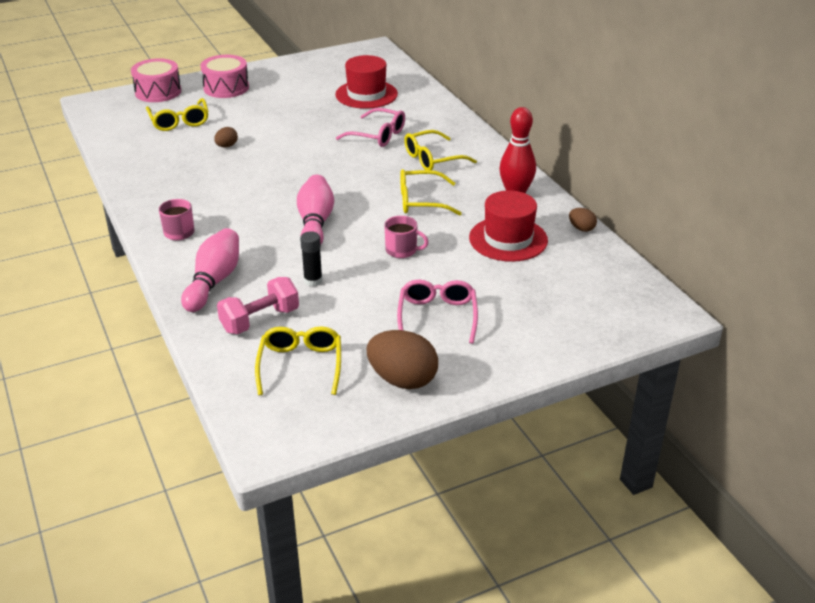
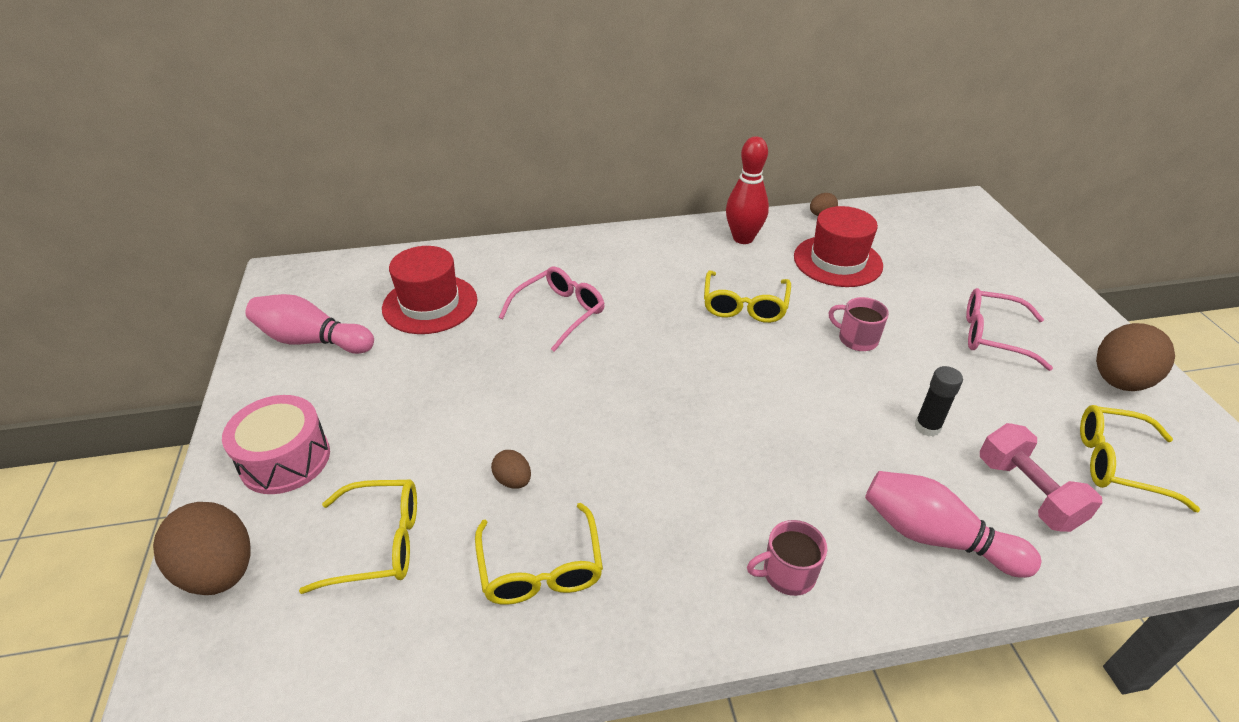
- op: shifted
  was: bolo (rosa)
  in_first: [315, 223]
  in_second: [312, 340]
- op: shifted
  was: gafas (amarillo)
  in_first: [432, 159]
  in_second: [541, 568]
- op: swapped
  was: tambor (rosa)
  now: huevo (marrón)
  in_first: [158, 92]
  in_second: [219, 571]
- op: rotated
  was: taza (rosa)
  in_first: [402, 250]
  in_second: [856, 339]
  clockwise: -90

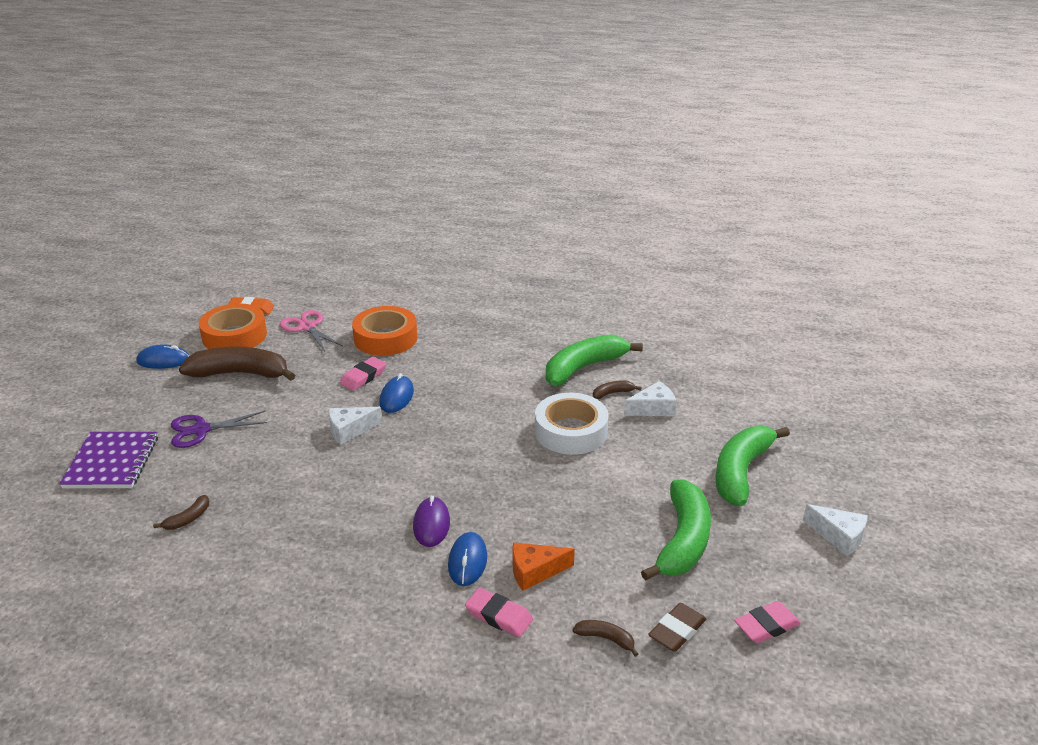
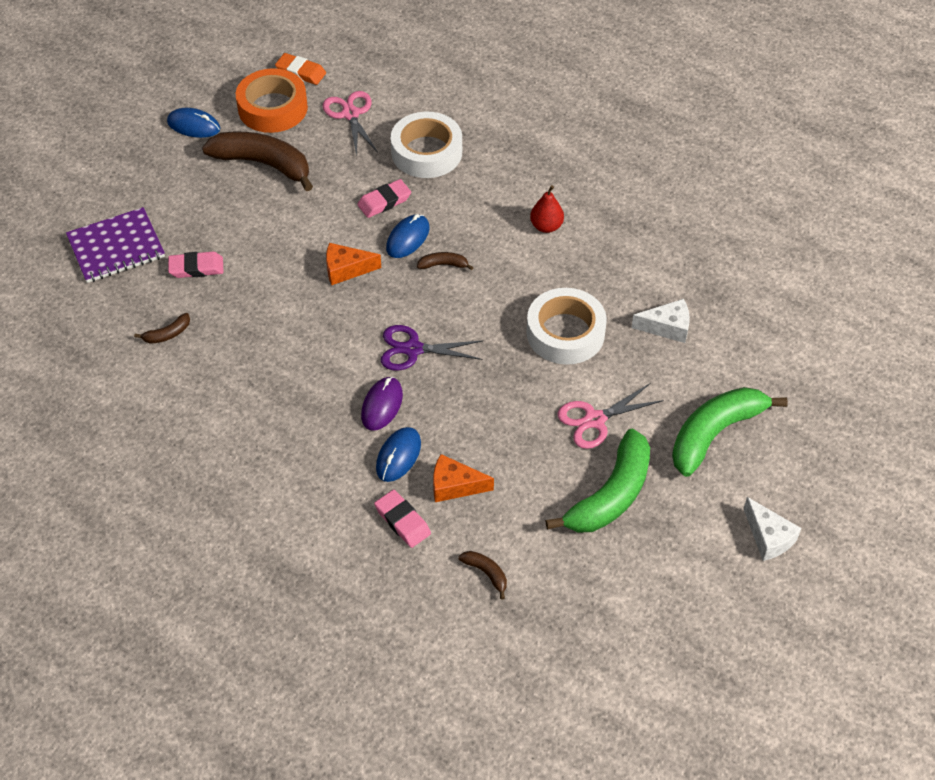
- op: gone
  was: plátano (verde)
  in_first: [584, 368]
- op: gone
  was: goma de borrar (marrón)
  in_first: [677, 631]
- op: new
  now: pera (rojo)
  in_second: [546, 226]
- op: new
  now: tijeras (rosa)
  in_second: [594, 420]
- op: shifted
  was: tijeras (morado)
  in_first: [201, 430]
  in_second: [413, 349]
- op: shifted
  was: plátano (marrón)
  in_first: [613, 393]
  in_second: [443, 265]
- op: shifted
  was: goma de borrar (rosa)
  in_first: [766, 626]
  in_second: [196, 268]
- op: repainted
  was: queso (blanco)
  now: queso (naranja)
  in_first: [349, 430]
  in_second: [346, 269]
- op: repainted
  was: cinta adhesiva (naranja)
  now: cinta adhesiva (blanco)
  in_first: [385, 338]
  in_second: [426, 152]
- op: rotated
  was: cuaderno (morado)
  in_first: [112, 462]
  in_second: [116, 247]
  clockwise: 45

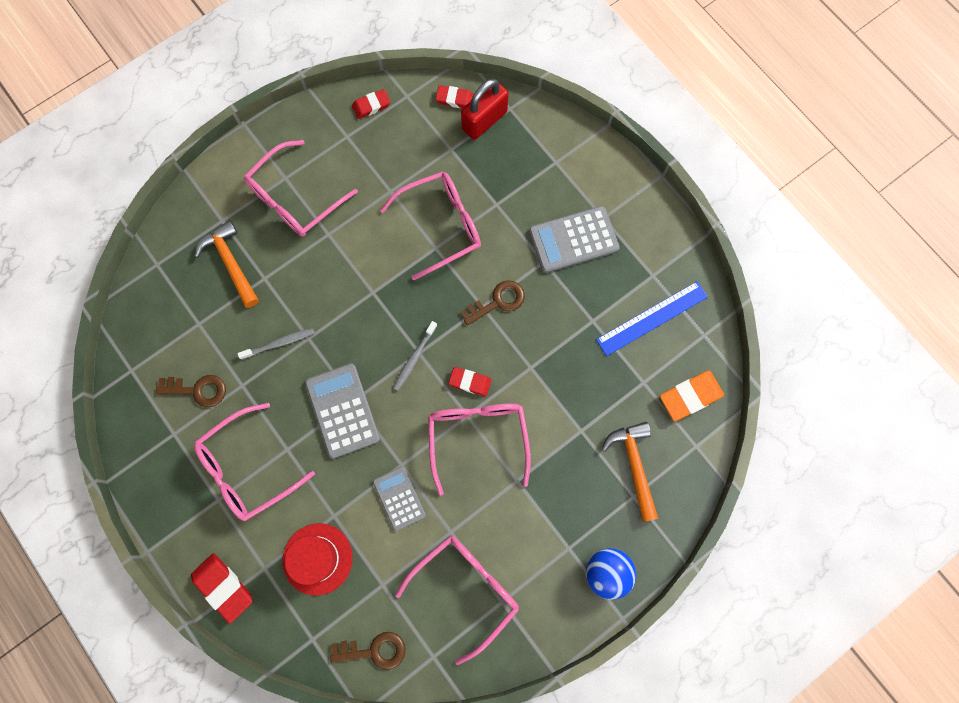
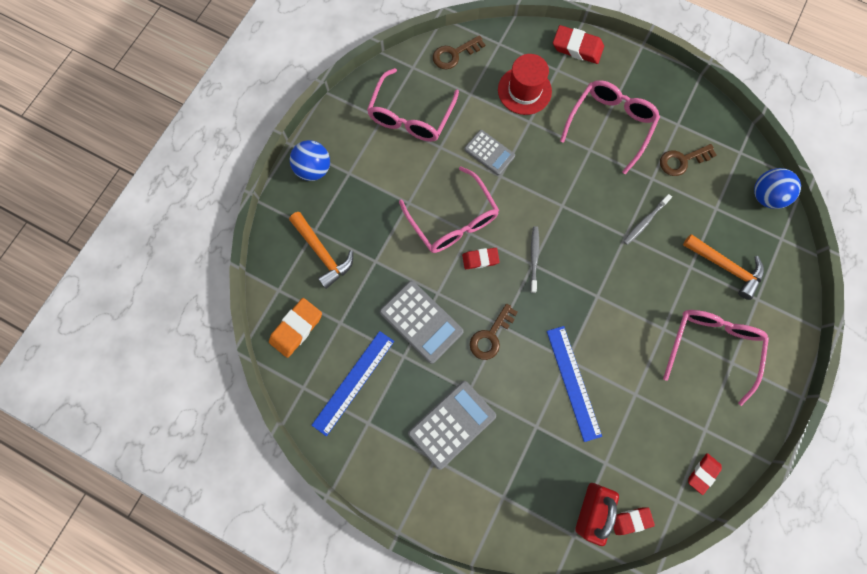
- op: new
  now: pelota (azul)
  in_second: [765, 196]
- op: shifted
  was: calculadora (gris)
  in_first: [342, 410]
  in_second: [421, 322]
- op: swapped
  was: gafas (rosa)
  now: regla (azul)
  in_first: [441, 226]
  in_second: [573, 382]

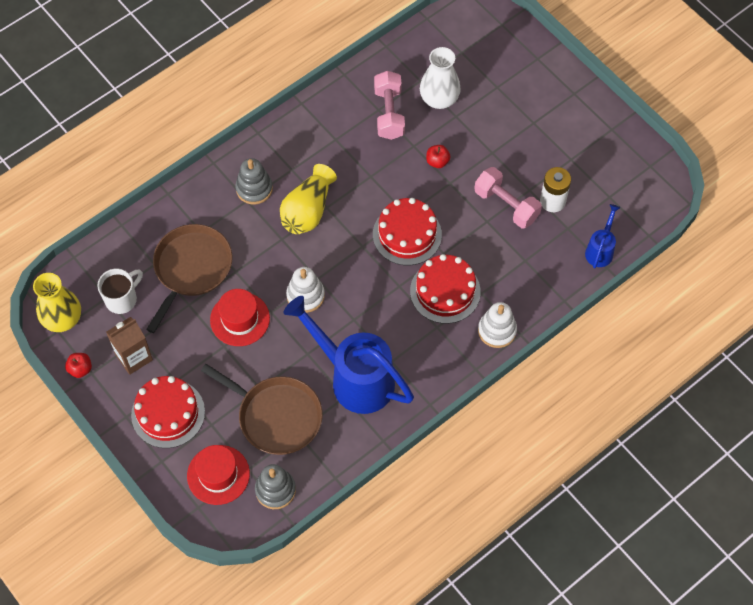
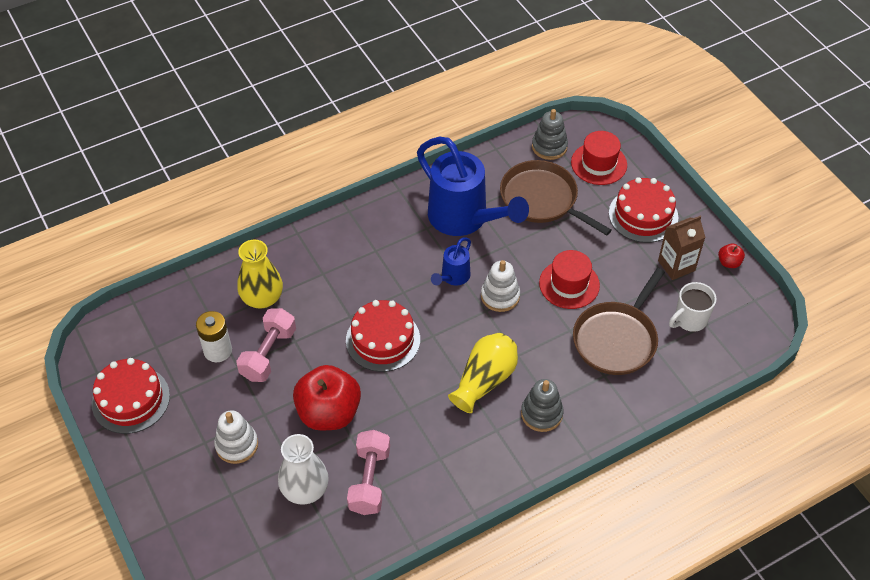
- op: shifted
  was: florero (amarillo)
  in_first: [62, 319]
  in_second: [262, 298]
- op: shifted
  was: tarta (rojo)
  in_first: [445, 291]
  in_second: [131, 399]
- op: shifted
  was: juguete apilable (blanco)
  in_first: [497, 330]
  in_second: [237, 445]
- op: shifted
  was: regadera (azul)
  in_first: [600, 250]
  in_second: [453, 277]
- op: rotated
  was: mancuerna (rosa)
  in_first: [506, 205]
  in_second: [268, 354]
  clockwise: 60
- op: scaled
  was: manzana (rojo)
  in_first: [437, 162]
  in_second: [329, 413]
  ratio: 2.38

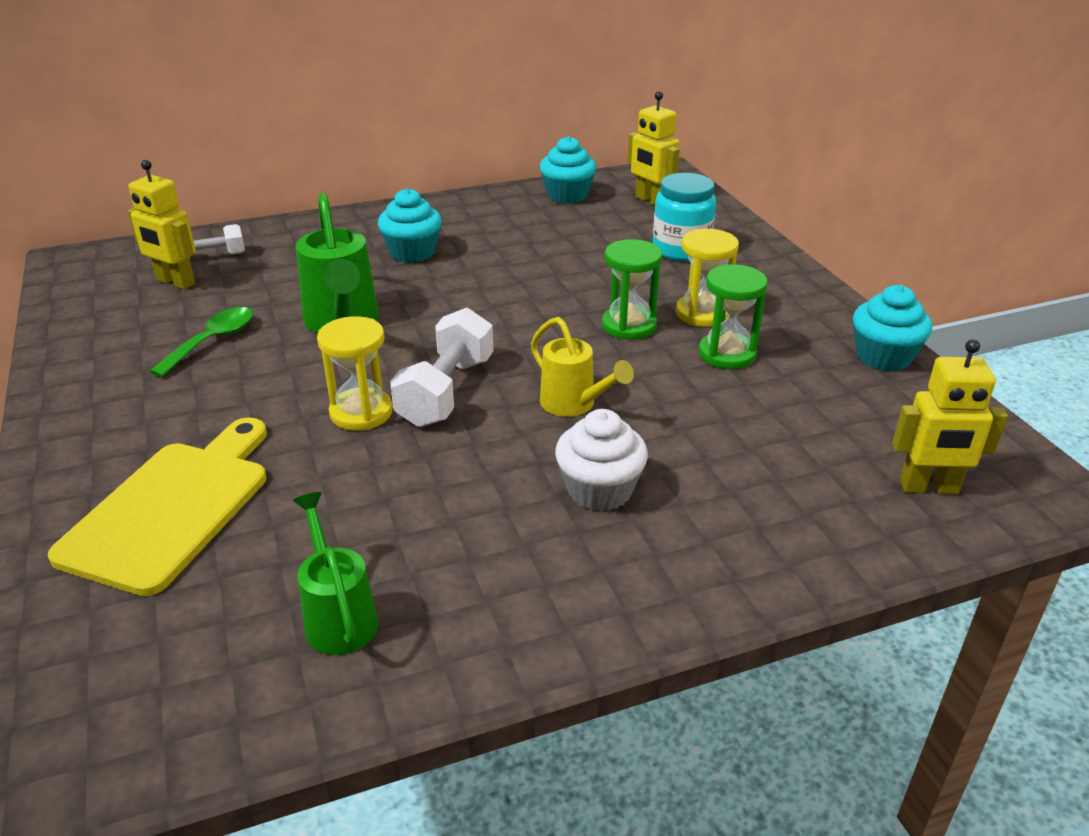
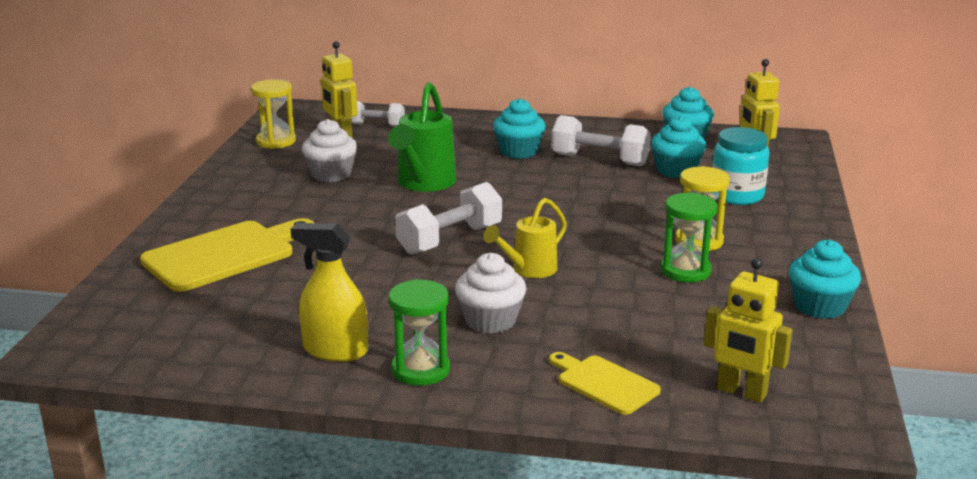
- op: gone
  was: regadera (verde)
  in_first: [338, 617]
- op: new
  now: pulverizador (amarillo)
  in_second: [335, 350]
- op: new
  now: tabla de cortar (amarillo)
  in_second: [604, 383]
- op: new
  now: mancuerna (blanco)
  in_second: [599, 160]
- op: new
  now: magdalena (turquesa)
  in_second: [676, 170]
- op: shifted
  was: reloj de arena (amarillo)
  in_first: [361, 412]
  in_second: [276, 141]
- op: shifted
  was: reloj de arena (verde)
  in_first: [629, 326]
  in_second: [420, 370]
- op: swapped
  was: cuchara (verde)
  now: magdalena (blanco)
  in_first: [212, 341]
  in_second: [331, 174]
- op: rotated
  was: regadera (amarillo)
  in_first: [573, 404]
  in_second: [529, 270]
  clockwise: 60

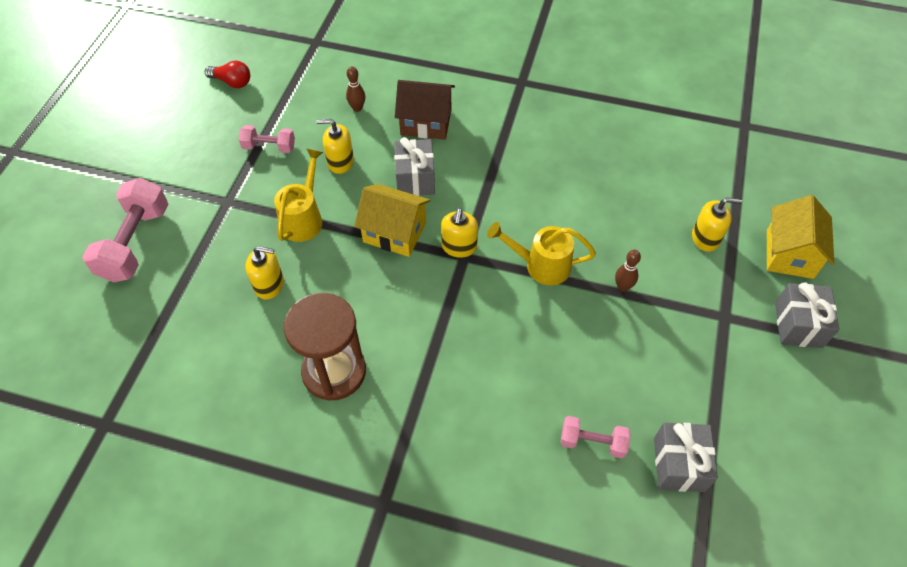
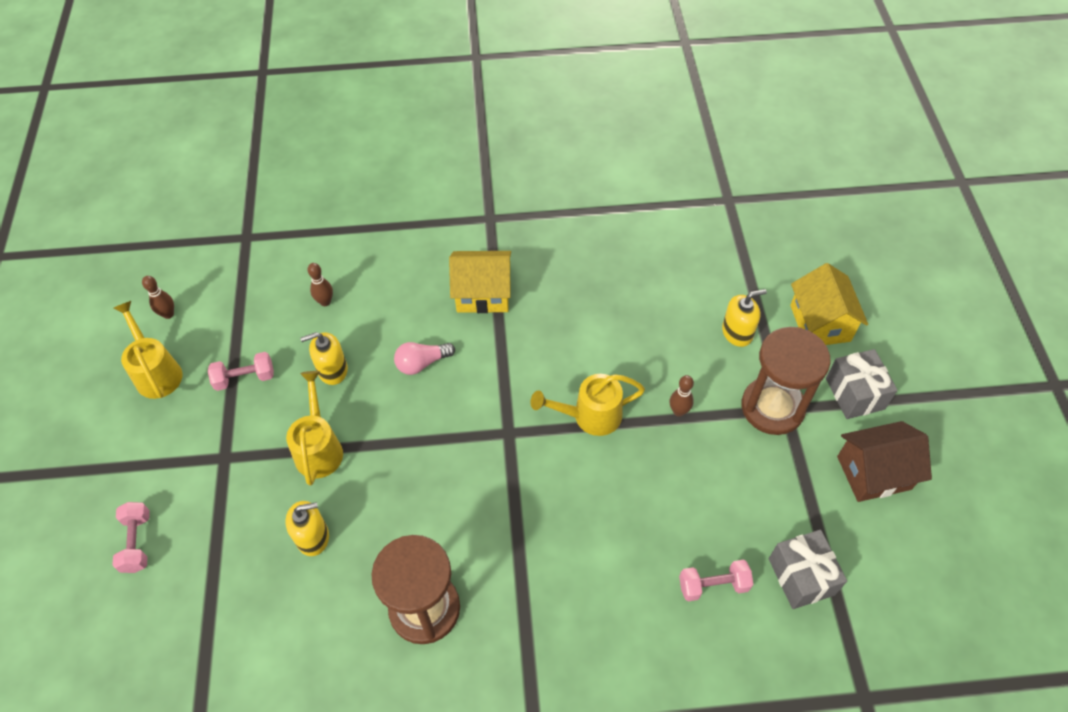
- op: gone
  was: dispensador de jabón (amarillo)
  in_first: [459, 247]
- op: new
  now: regadera (amarillo)
  in_second: [156, 372]
- op: new
  now: reloj de arena (marrón)
  in_second: [772, 407]
- op: shifted
  was: casa (amarillo)
  in_first: [394, 232]
  in_second: [483, 294]
- op: shifted
  was: casa (marrón)
  in_first: [426, 122]
  in_second: [873, 473]
- op: swapped
  was: bombilla (rojo)
  now: bolo (marrón)
  in_first: [232, 82]
  in_second: [168, 314]
- op: swapped
  was: regalo (gris)
  now: bombilla (rosa)
  in_first: [415, 179]
  in_second: [422, 363]
- op: scaled
  was: mancuerna (rosa)
  in_first: [135, 243]
  in_second: [137, 542]
  ratio: 0.55

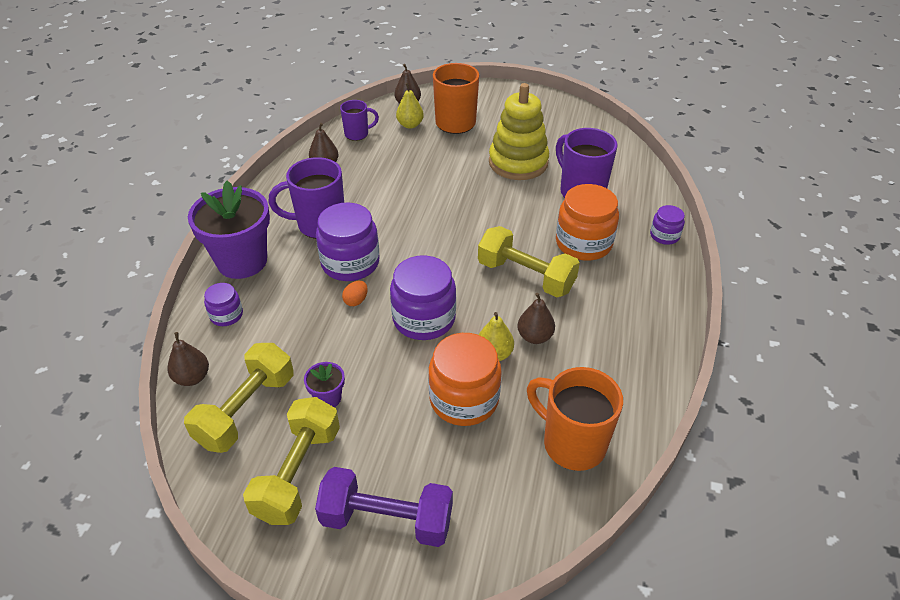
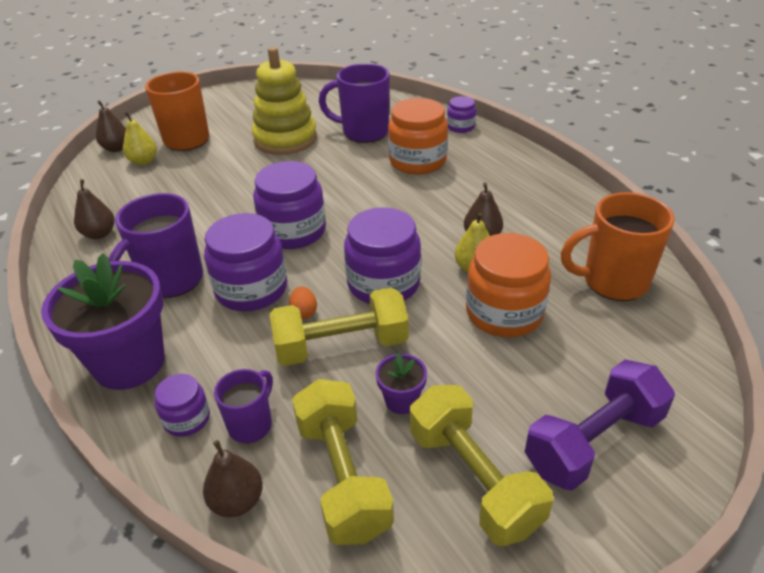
- op: new
  now: tarro (morado)
  in_second: [293, 231]
- op: shifted
  was: taza (morado)
  in_first: [357, 134]
  in_second: [251, 424]
- op: shifted
  was: mancuerna (amarillo)
  in_first: [526, 276]
  in_second: [341, 346]

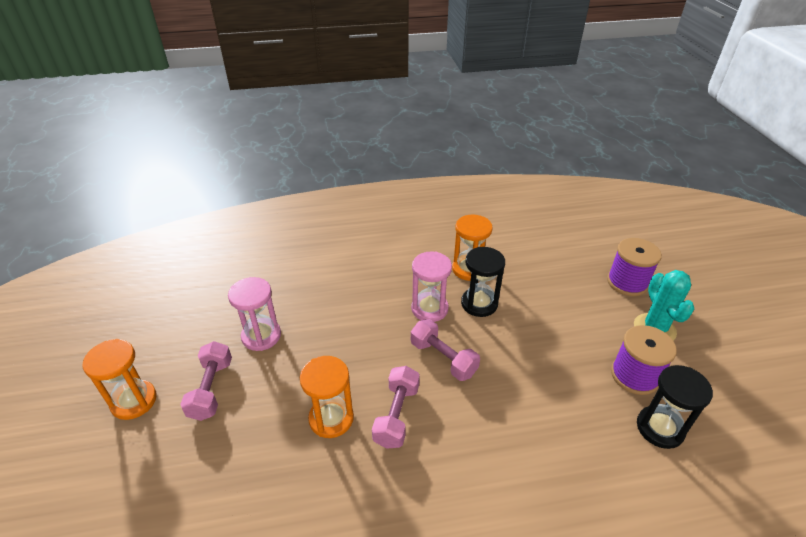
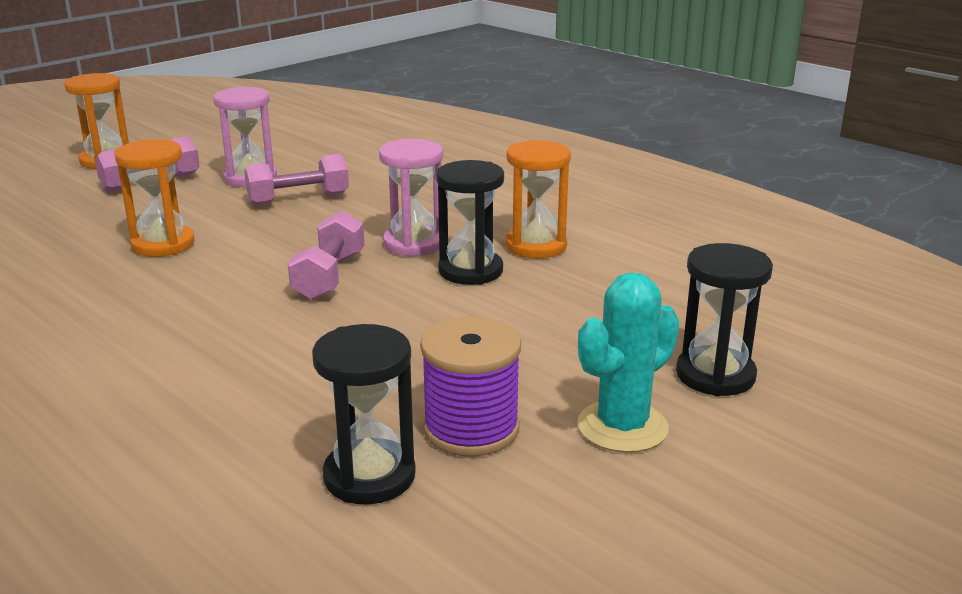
- op: shifted
  was: mancuerna (rosa)
  in_first: [396, 415]
  in_second: [298, 199]
- op: swapped
  was: carrete (morado)
  now: reloj de arena (negro)
  in_first: [627, 282]
  in_second: [715, 375]

